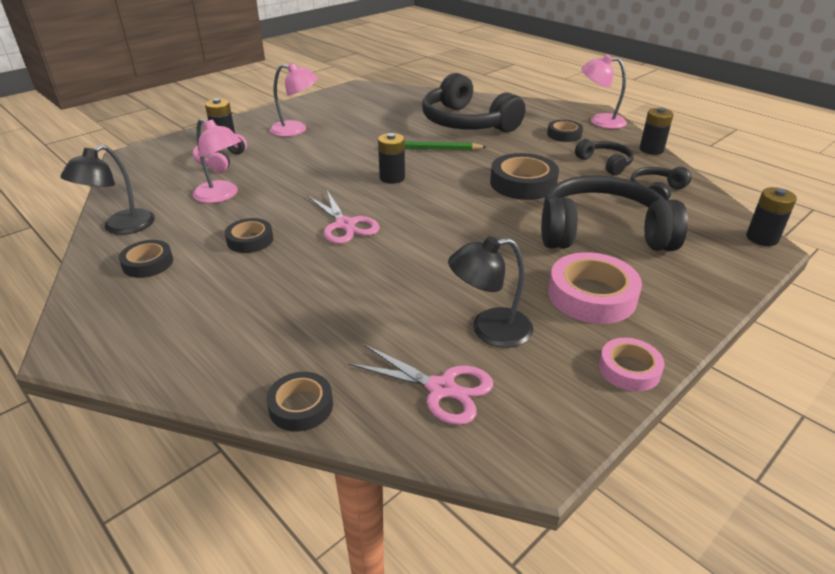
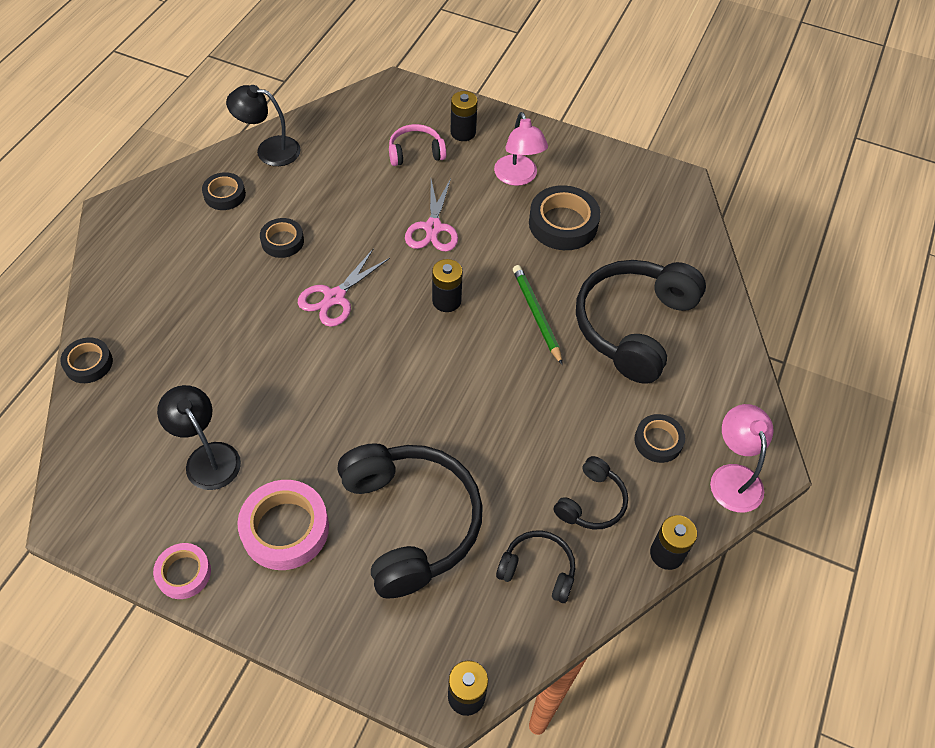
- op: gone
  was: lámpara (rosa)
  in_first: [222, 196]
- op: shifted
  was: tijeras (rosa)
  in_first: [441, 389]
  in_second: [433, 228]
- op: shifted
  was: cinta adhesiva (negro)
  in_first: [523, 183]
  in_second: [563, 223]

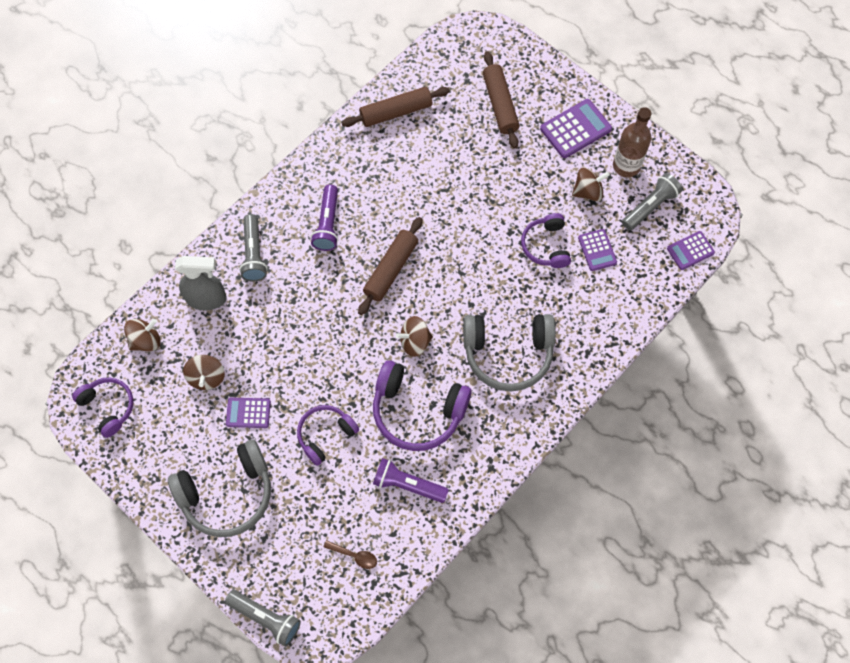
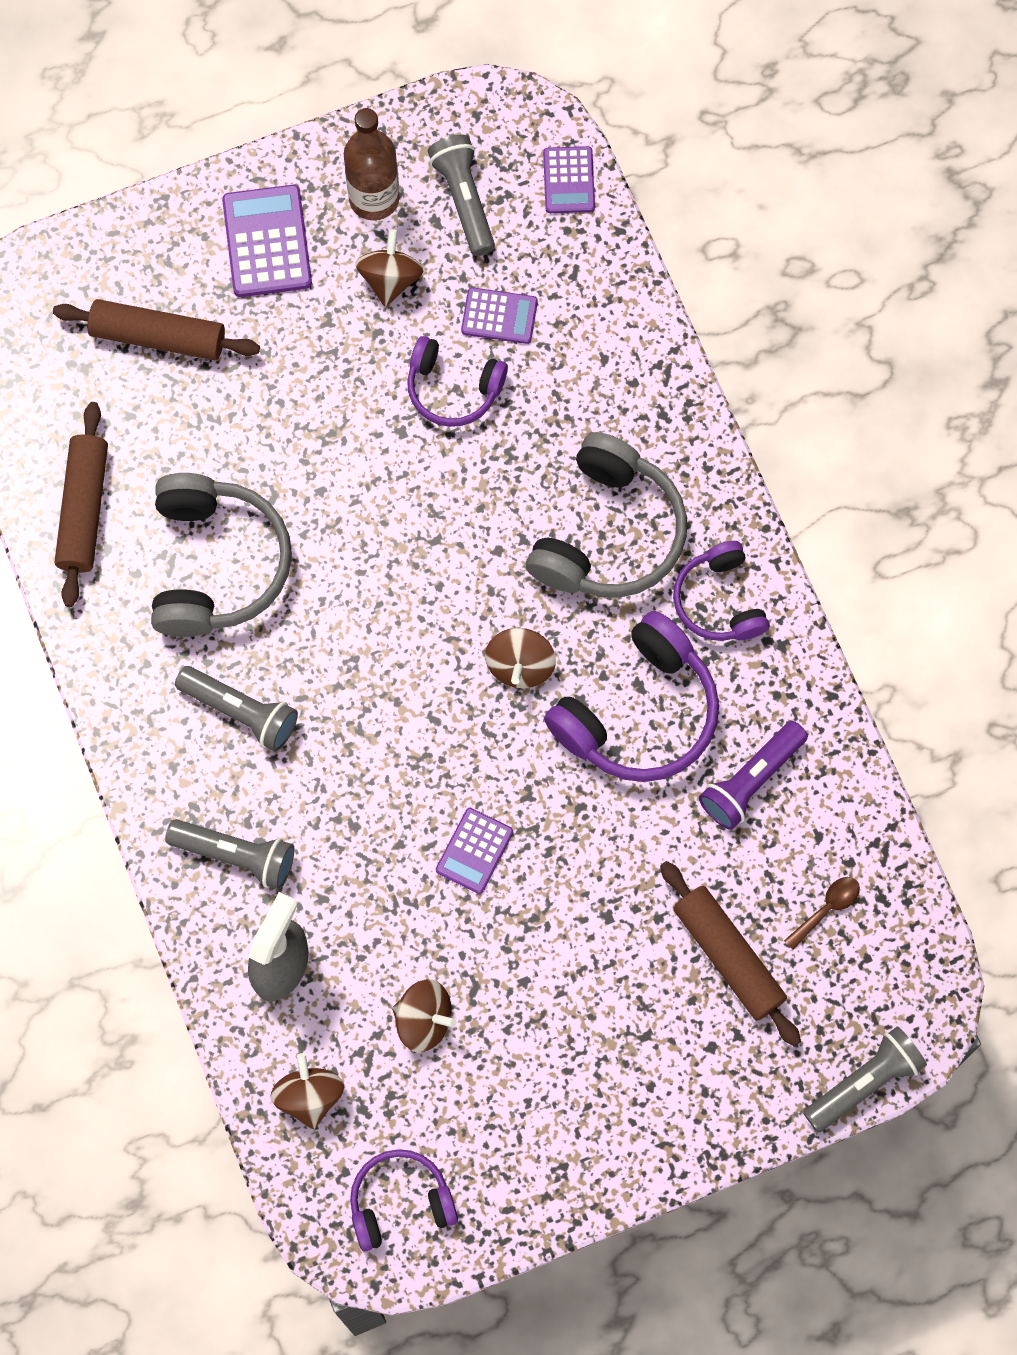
- op: shifted
  was: auriculares (gris)
  in_first: [227, 494]
  in_second: [217, 564]
- op: shifted
  was: calculadora (morado)
  in_first: [248, 413]
  in_second: [474, 851]
- op: shifted
  was: auriculares (morado)
  in_first: [325, 435]
  in_second: [719, 601]
- op: shifted
  was: rodillo (marrón)
  in_first: [391, 269]
  in_second: [728, 956]
- op: repainted
  was: lámpara de mano (morado)
  now: lámpara de mano (gris)
  in_first: [327, 224]
  in_second: [241, 712]

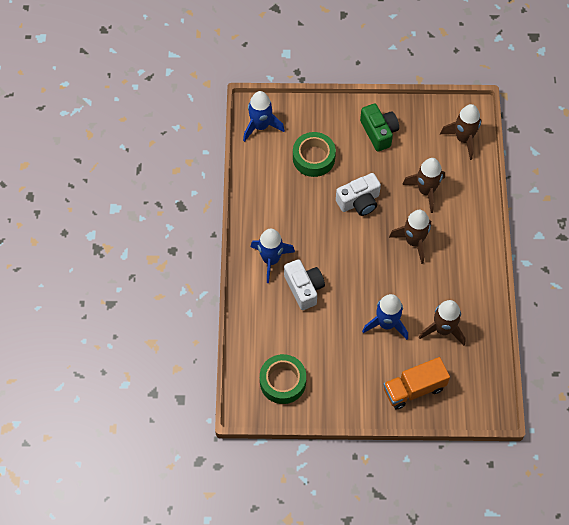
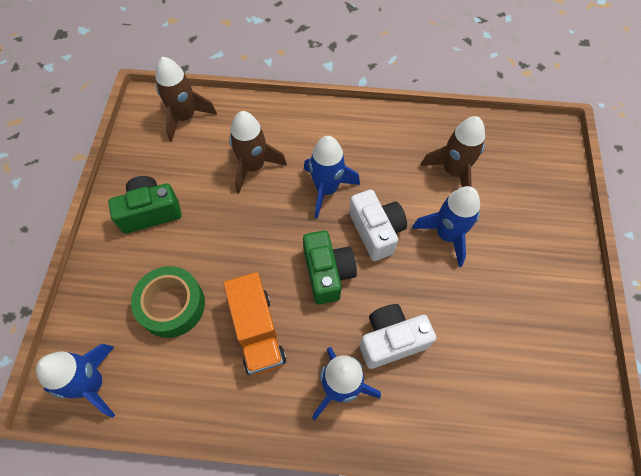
- op: gone
  was: cinta adhesiva (verde)
  in_first: [283, 382]
- op: new
  now: cámara (verde)
  in_second: [327, 273]
- op: shifted
  was: cámara (blanco)
  in_first: [359, 201]
  in_second: [376, 231]
- op: shifted
  was: camión (naranja)
  in_first: [414, 389]
  in_second: [257, 331]
- op: repainted
  was: cohete (marrón)
  now: cohete (azul)
  in_first: [414, 241]
  in_second: [327, 189]

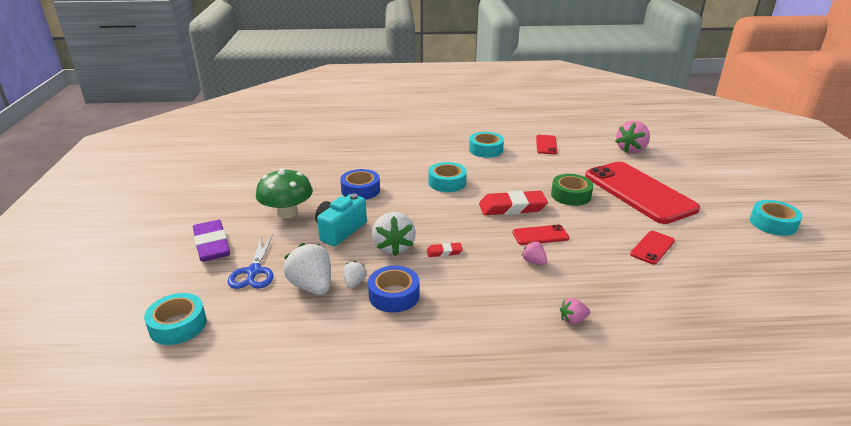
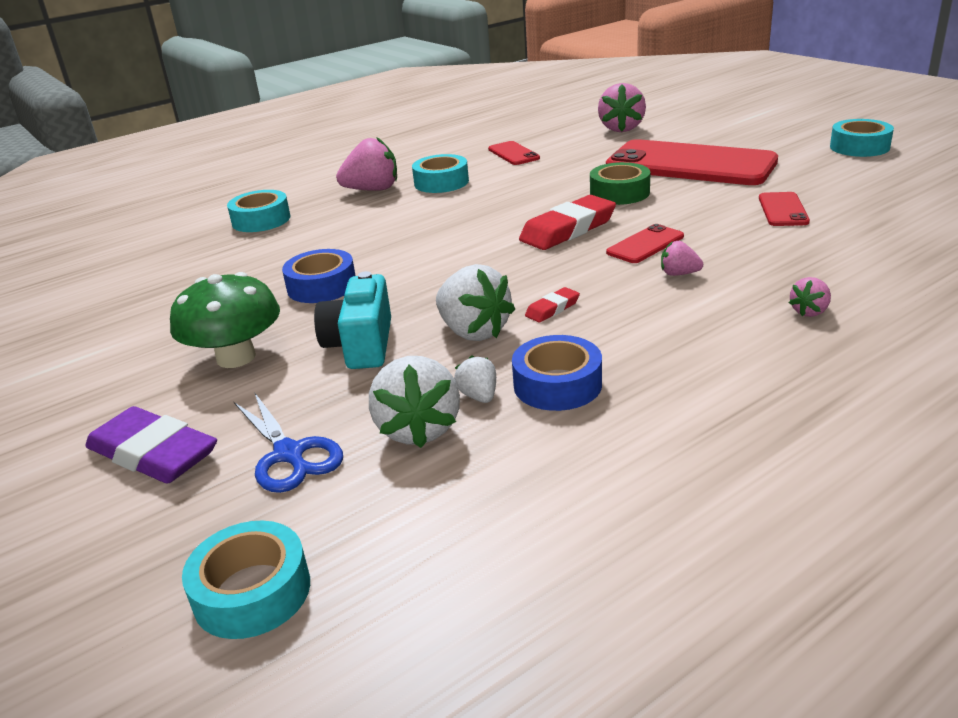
- op: new
  now: fresa (rosa)
  in_second: [373, 190]
- op: shifted
  was: cinta adhesiva (turquesa)
  in_first: [447, 182]
  in_second: [261, 220]
- op: rotated
  was: fresa (blanco)
  in_first: [312, 286]
  in_second: [418, 429]
  clockwise: -120

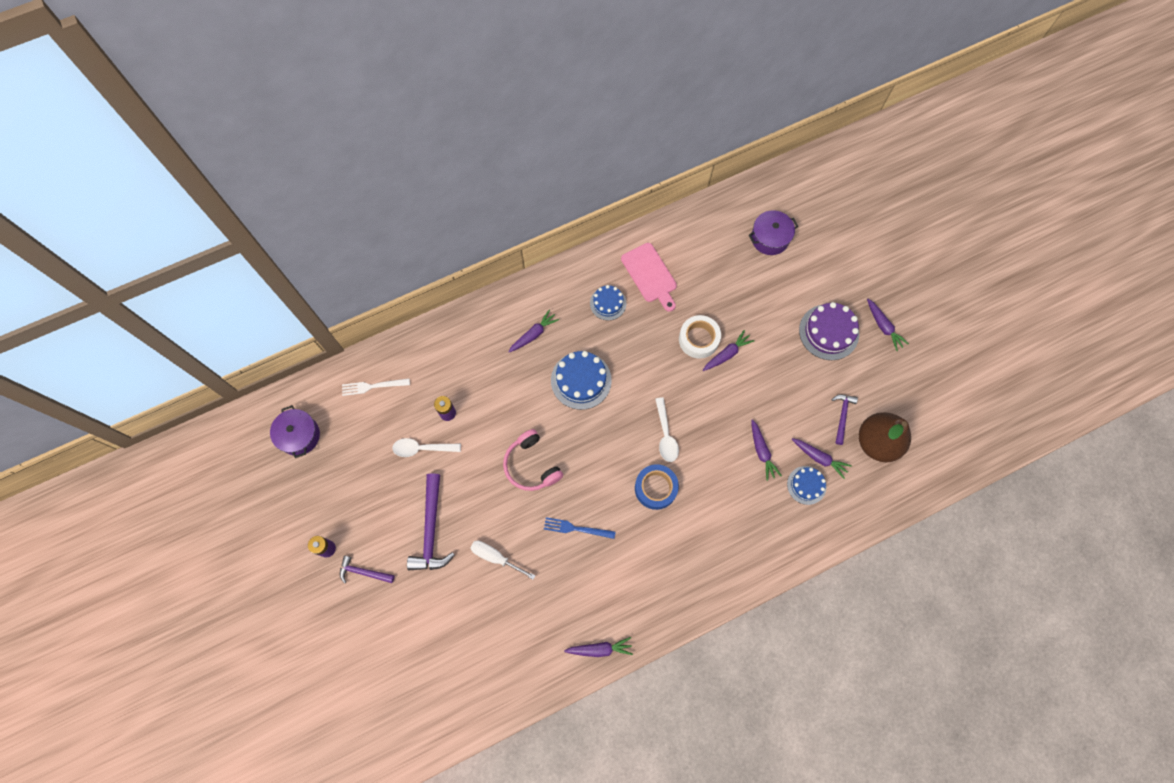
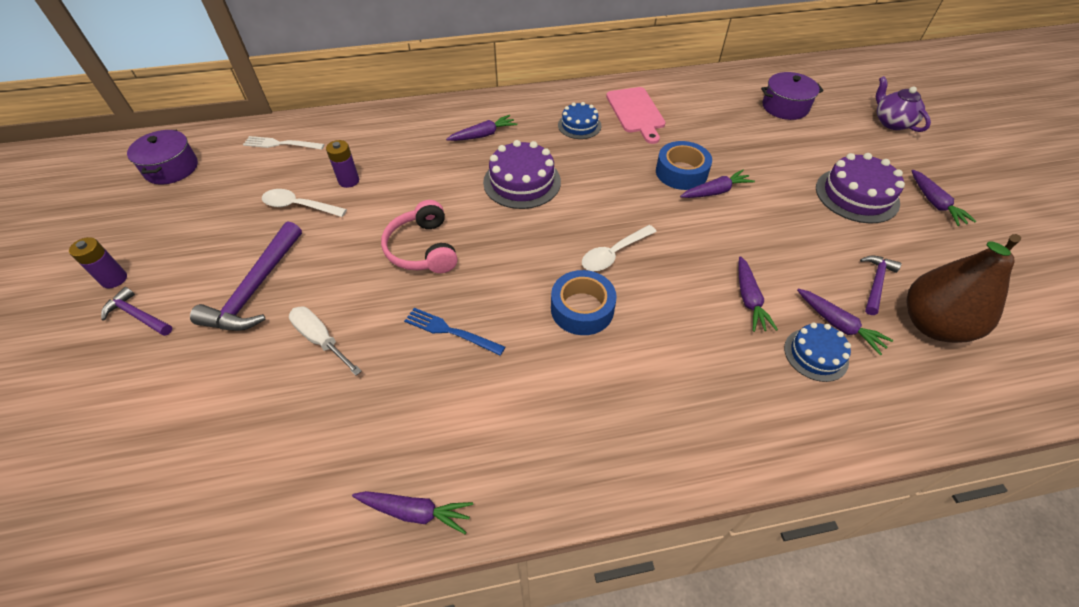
- op: new
  now: tetera (morado)
  in_second: [892, 122]
- op: repainted
  was: tarta (azul)
  now: tarta (morado)
  in_first: [581, 380]
  in_second: [522, 182]
- op: repainted
  was: cinta adhesiva (blanco)
  now: cinta adhesiva (azul)
  in_first: [698, 339]
  in_second: [681, 172]
- op: rotated
  was: cuchara (blanco)
  in_first: [665, 435]
  in_second: [613, 254]
  clockwise: 45

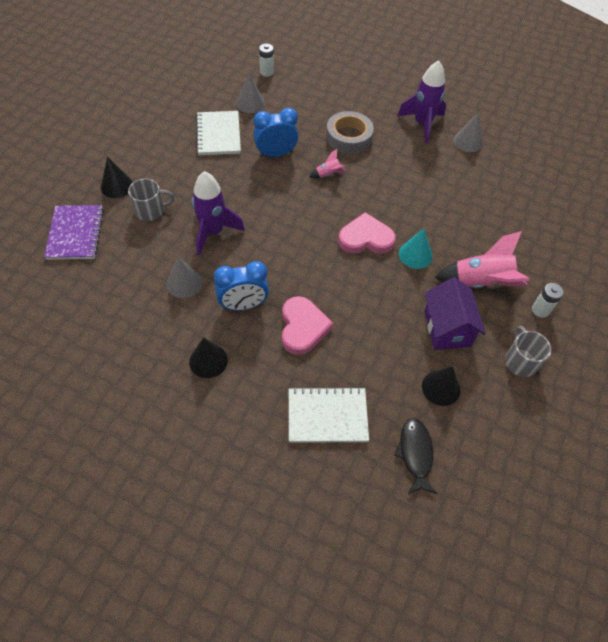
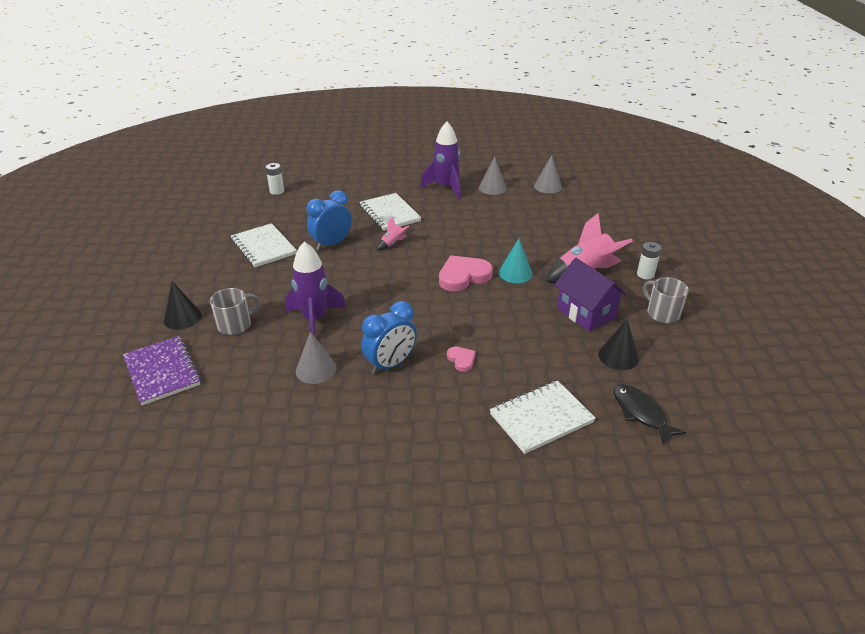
- op: gone
  was: cono (negro)
  in_first: [208, 361]
- op: shifted
  was: cono (gris)
  in_first: [250, 103]
  in_second: [547, 186]
- op: swapped
  was: cinta adhesiva (gris)
  now: cuaderno (blanco)
  in_first: [349, 137]
  in_second: [389, 213]
- op: scaled
  was: corazón (rosa)
  in_first: [303, 327]
  in_second: [461, 360]
  ratio: 0.5

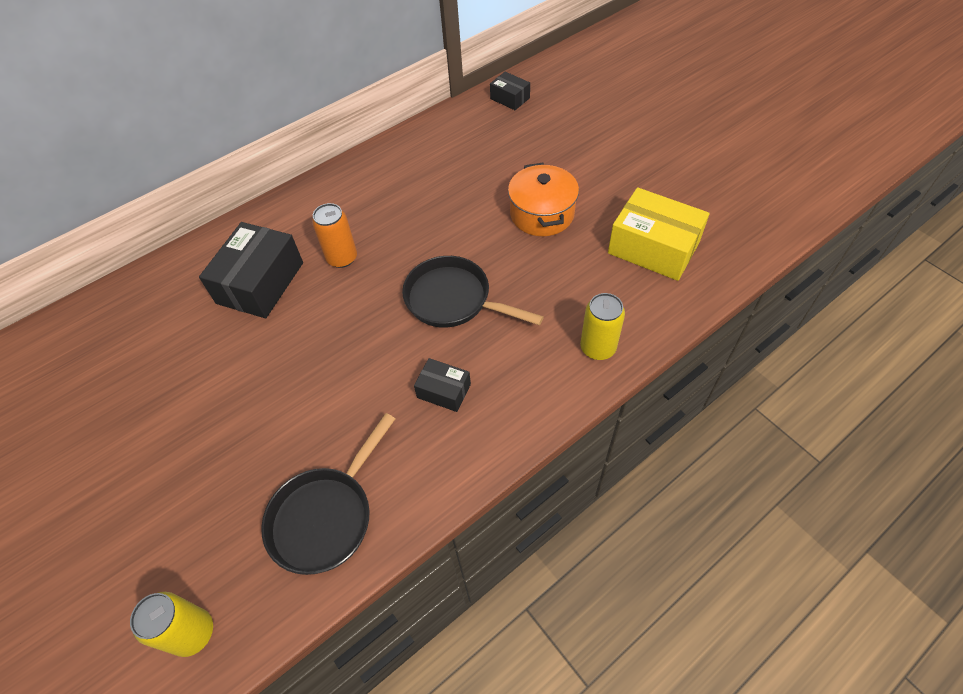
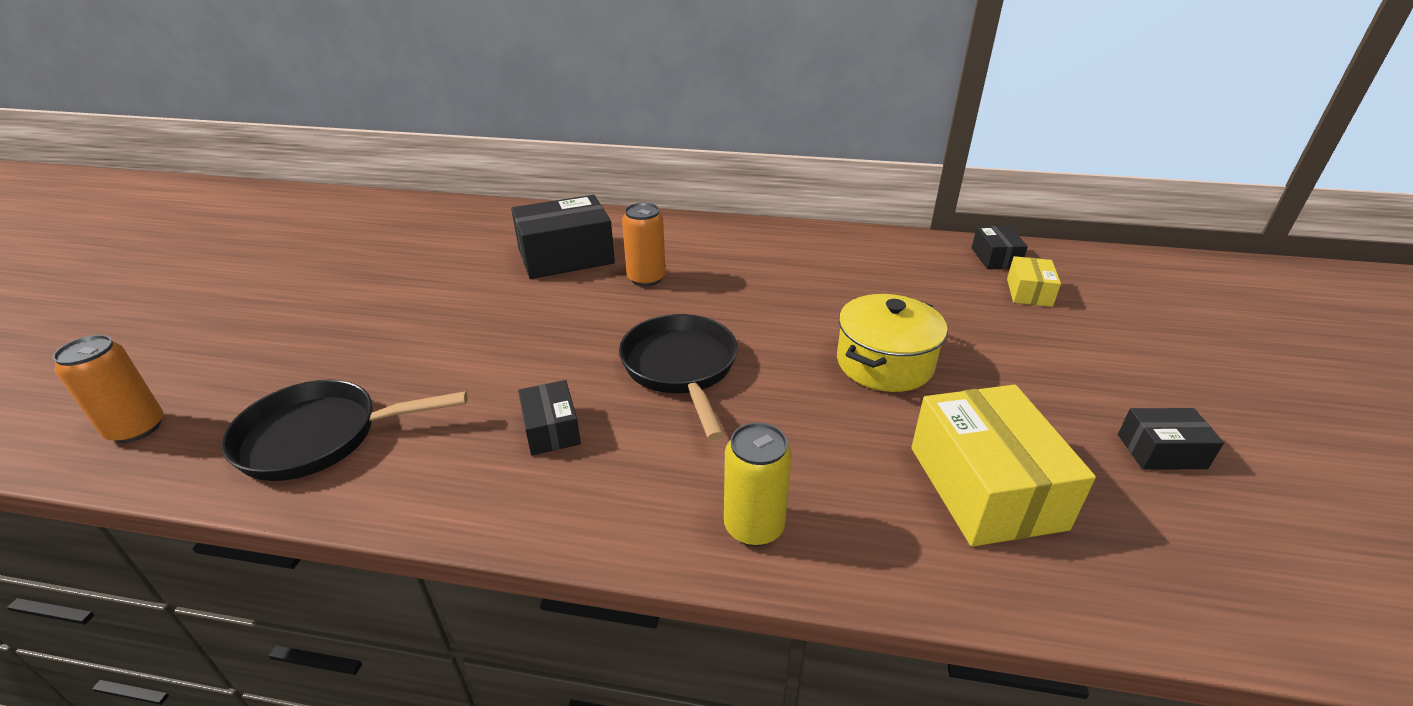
- op: new
  now: caja (amarillo)
  in_second: [1029, 292]
- op: new
  now: caja (negro)
  in_second: [1161, 451]
- op: repainted
  was: lata (amarillo)
  now: lata (naranja)
  in_first: [193, 633]
  in_second: [136, 428]
- op: repainted
  was: olla (naranja)
  now: olla (amarillo)
  in_first: [542, 214]
  in_second: [884, 363]

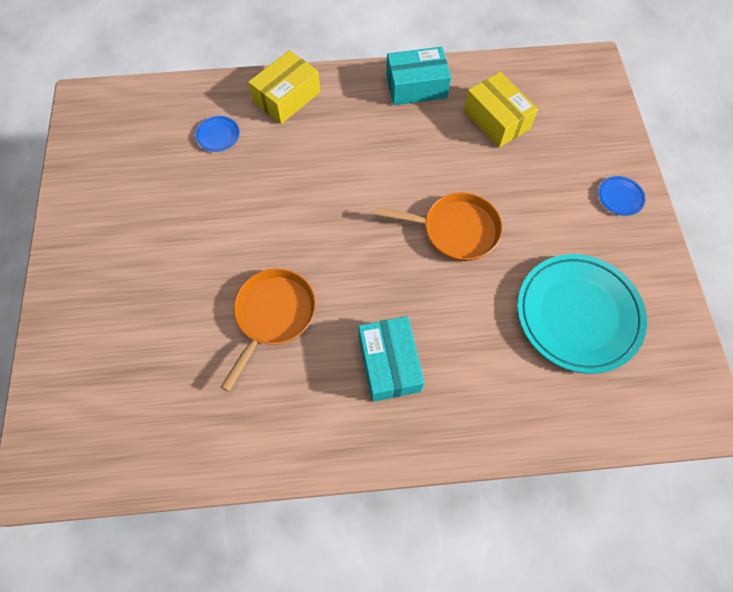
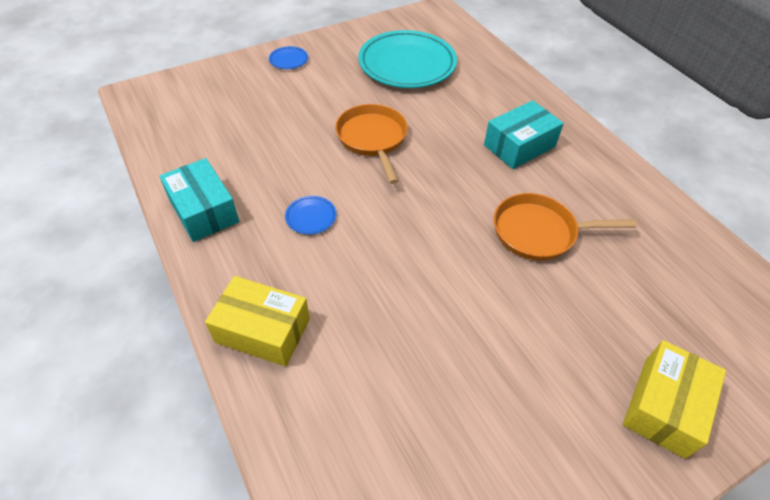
- op: shifted
  was: plato (azul)
  in_first: [218, 135]
  in_second: [311, 217]
- op: shifted
  was: caja (amarillo)
  in_first: [496, 119]
  in_second: [664, 406]

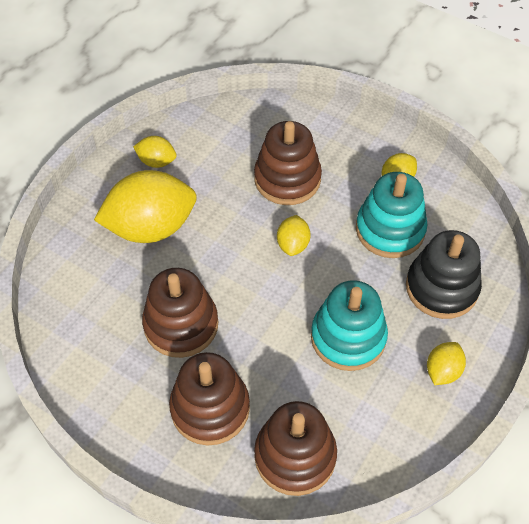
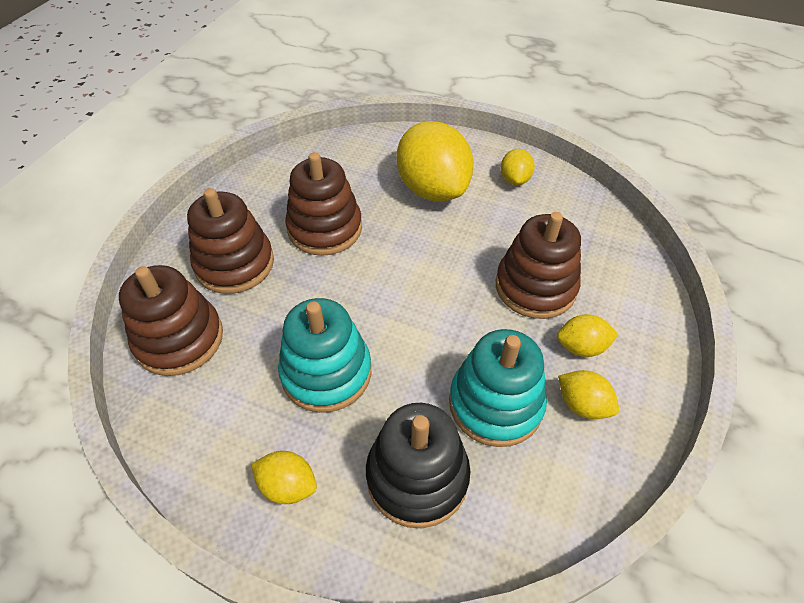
- op: shifted
  was: limón (amarillo)
  in_first: [293, 244]
  in_second: [581, 347]

